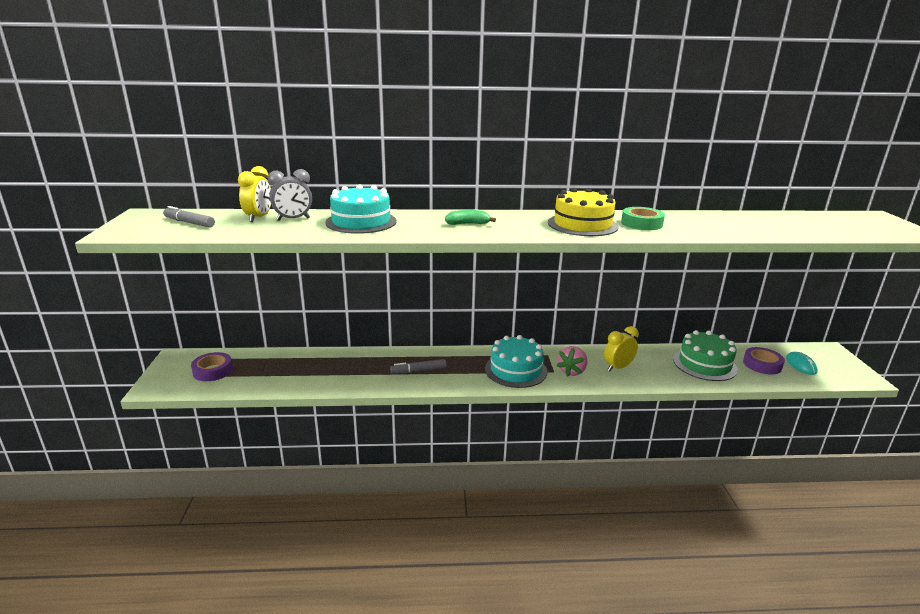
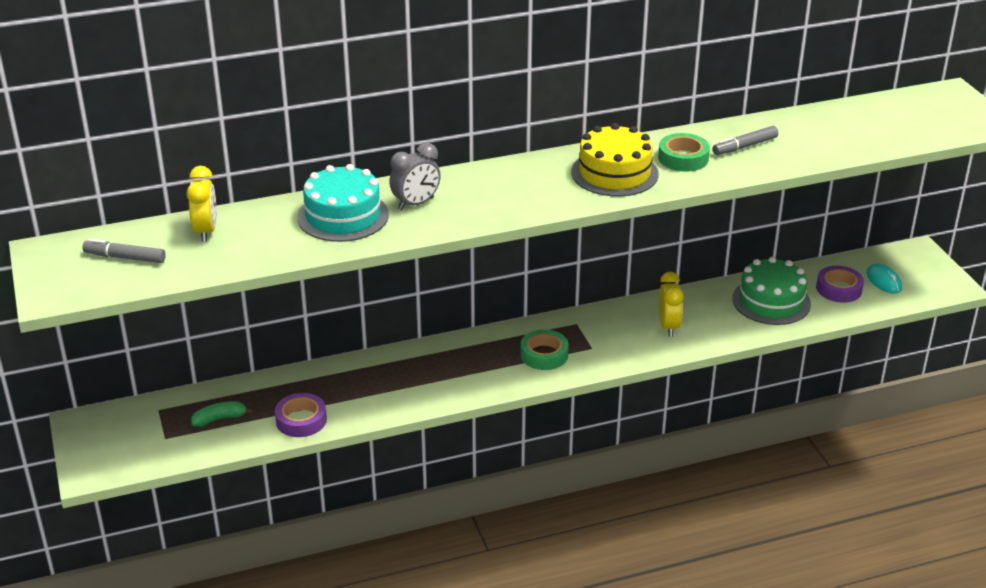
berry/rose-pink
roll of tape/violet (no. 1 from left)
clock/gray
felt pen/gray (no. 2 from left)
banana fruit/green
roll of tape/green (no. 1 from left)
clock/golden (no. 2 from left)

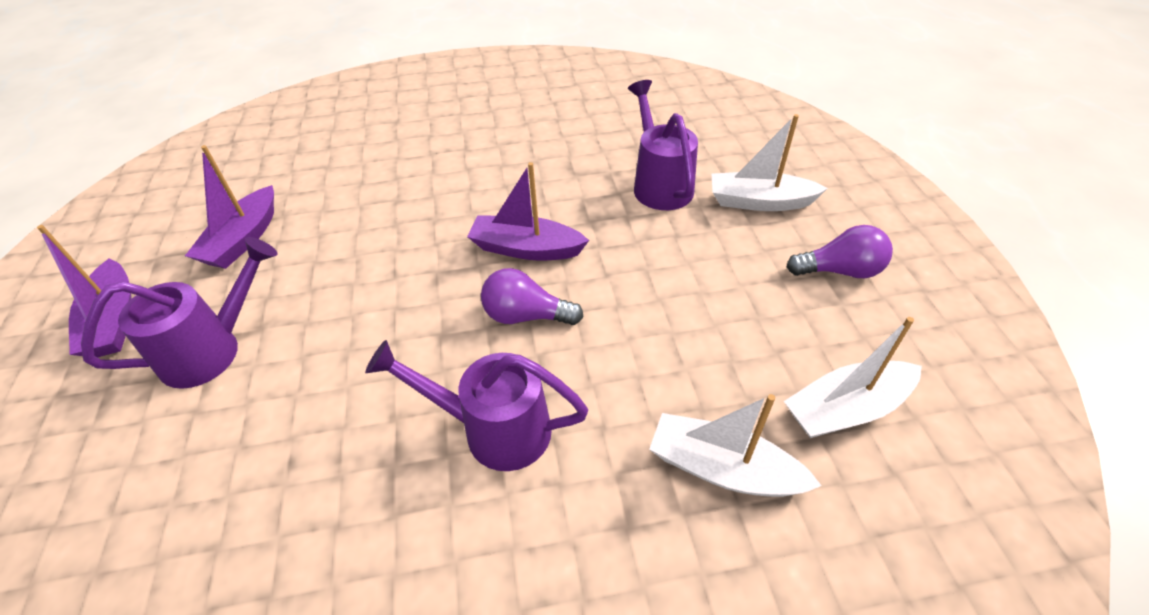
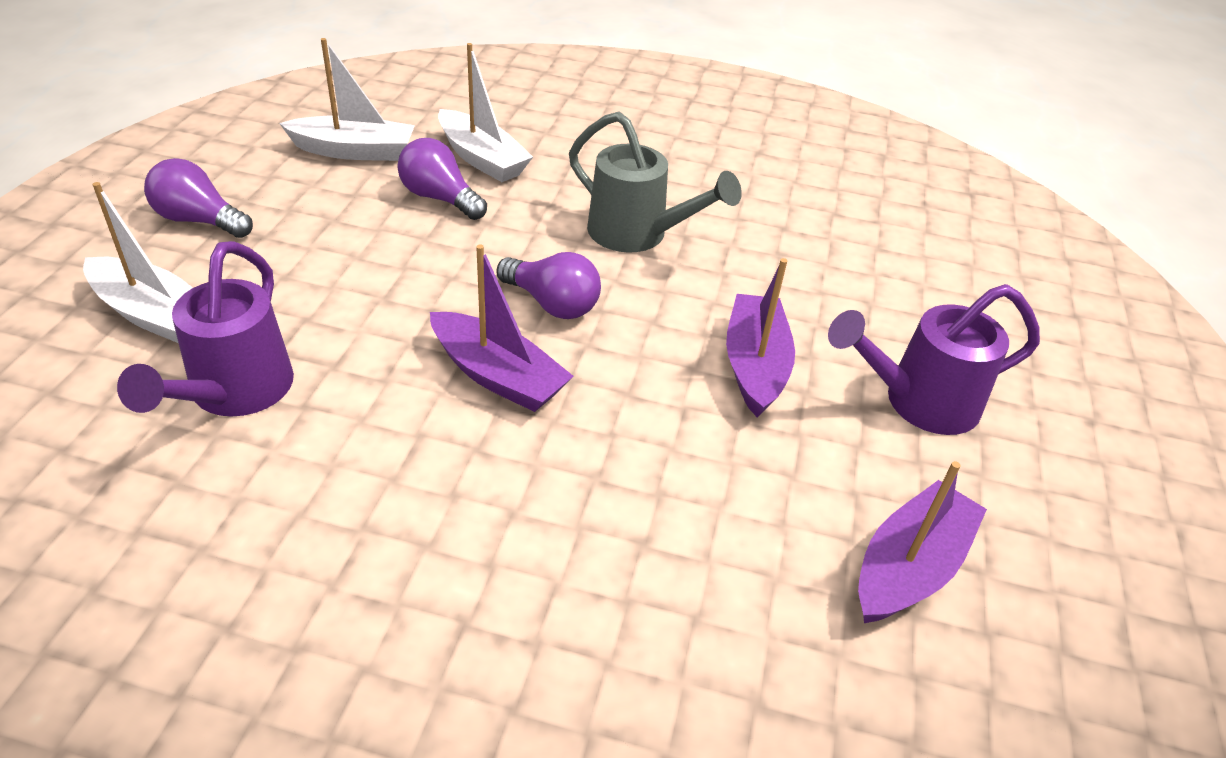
light bulb/violet (no. 2 from left)
boat/violet (no. 2 from left)
watering pot/gray

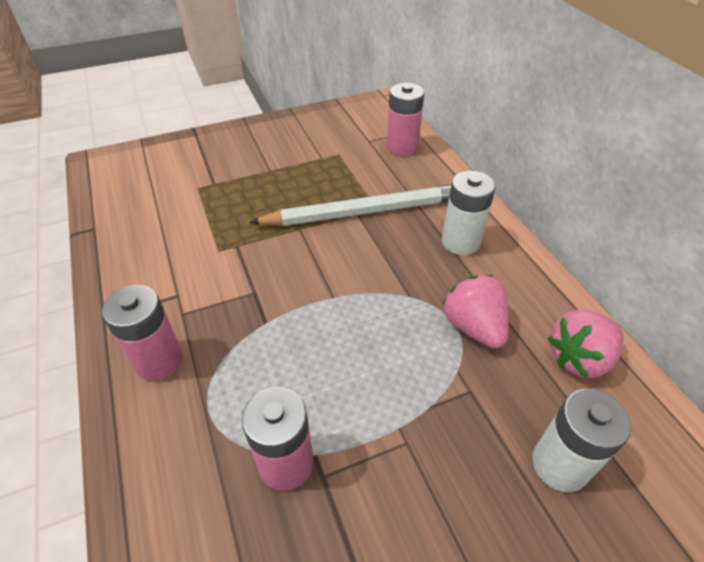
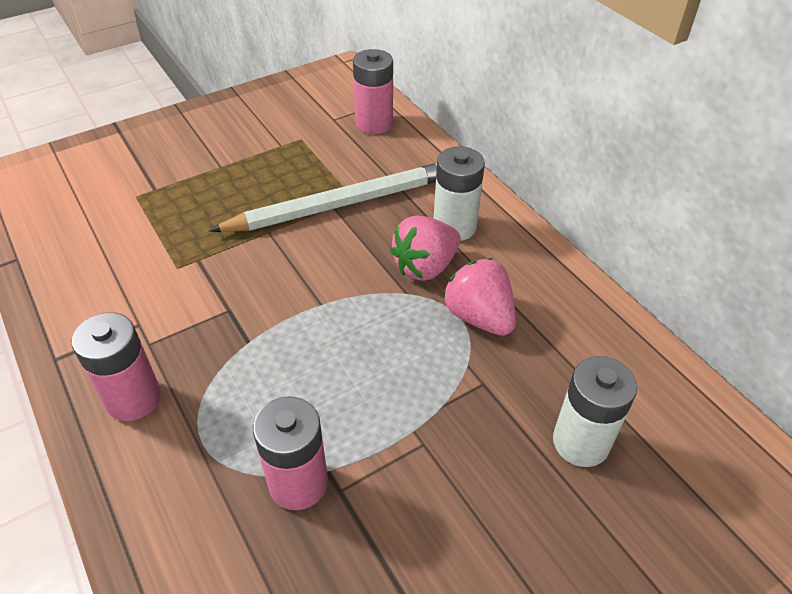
berry/rose-pink (no. 1 from left)

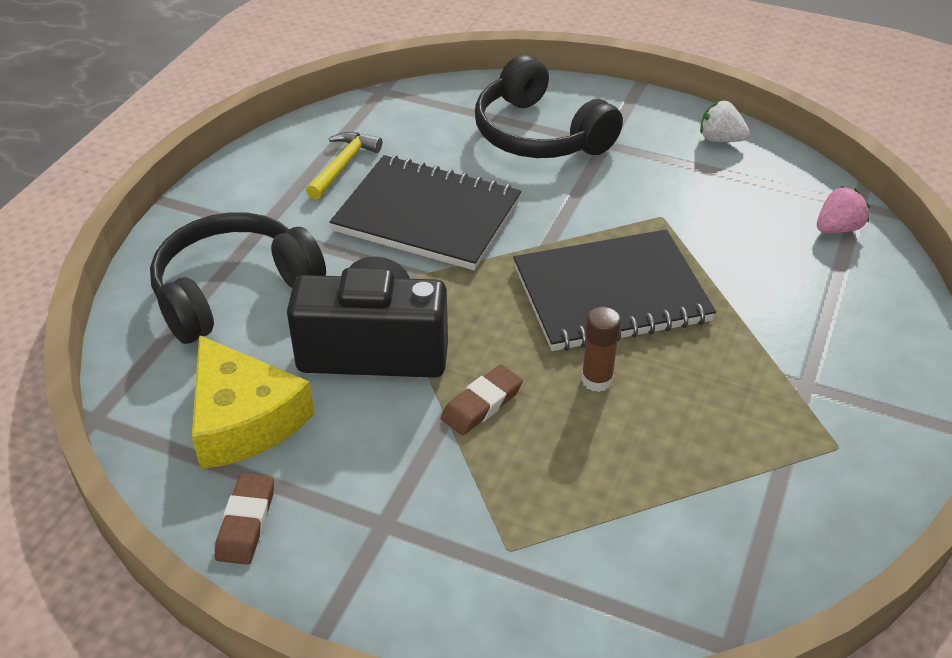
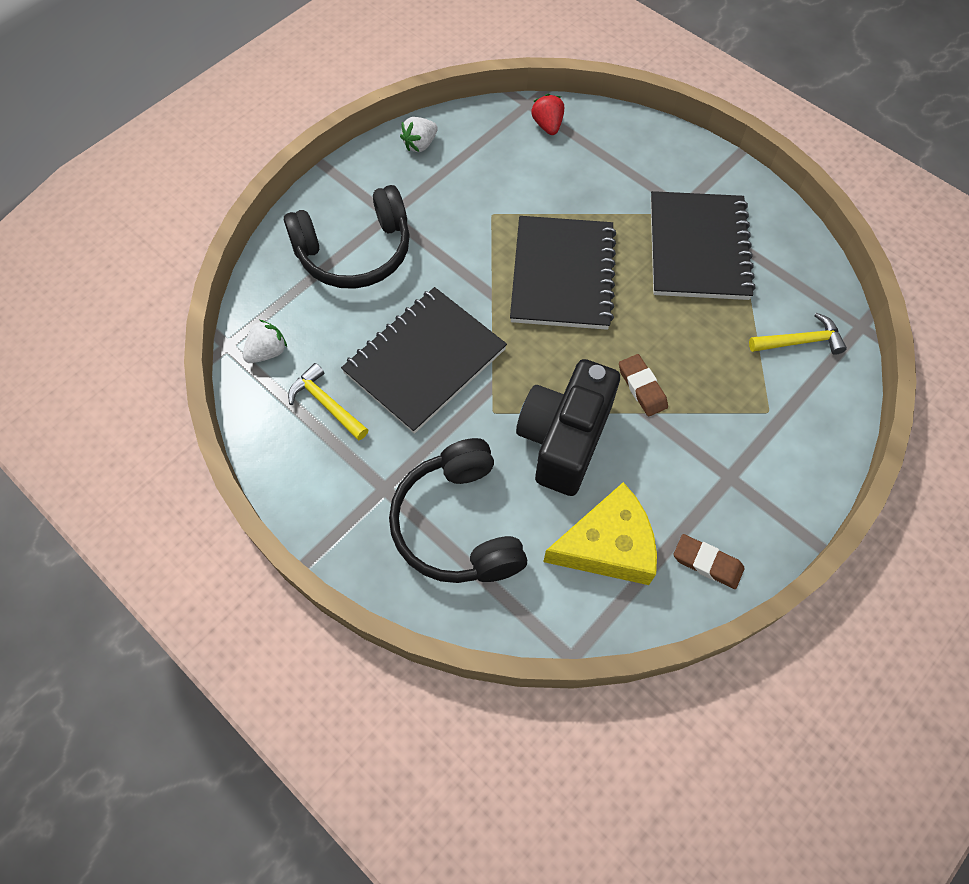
glue stick/dark brown
berry/pure white (no. 1 from left)
notepad/black (no. 3 from left)
claw hammer/golden (no. 2 from left)
berry/scarlet

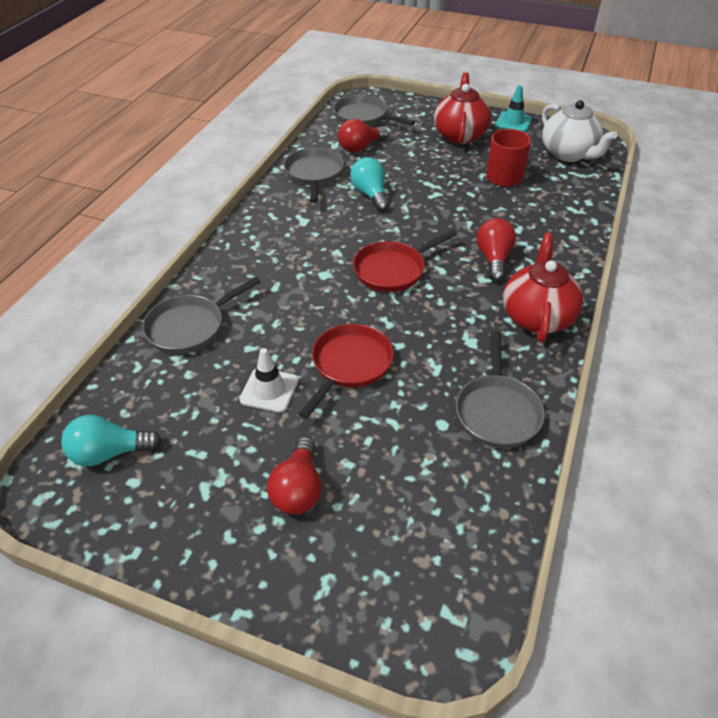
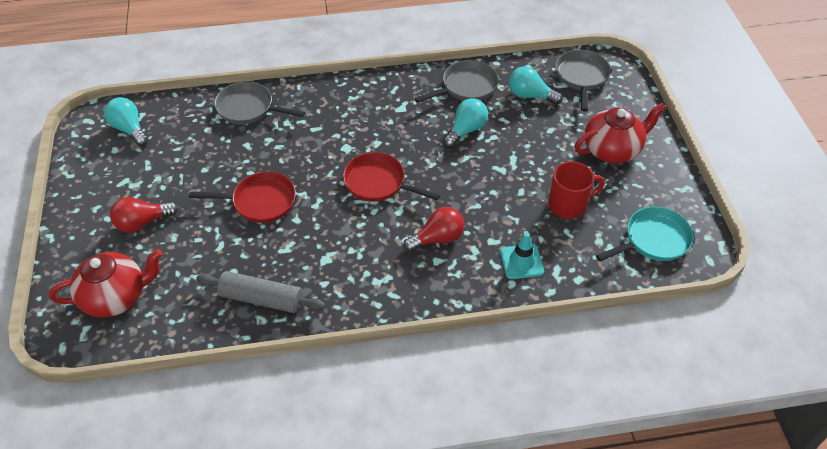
traffic cone/pure white
traffic cone/teal
teapot/scarlet (no. 1 from left)
dough roller/gray
skillet/teal
light bulb/teal (no. 3 from left)

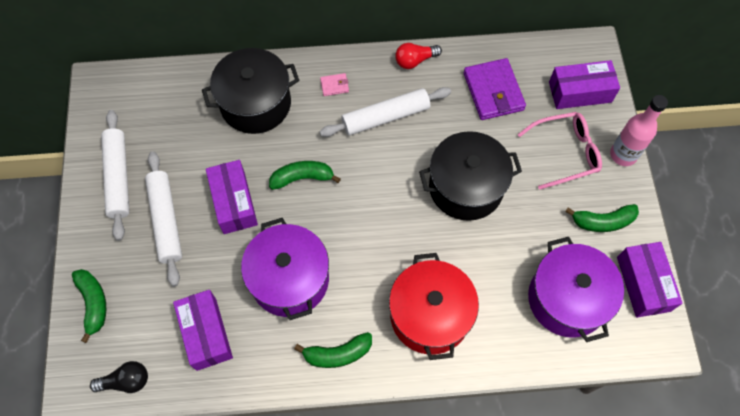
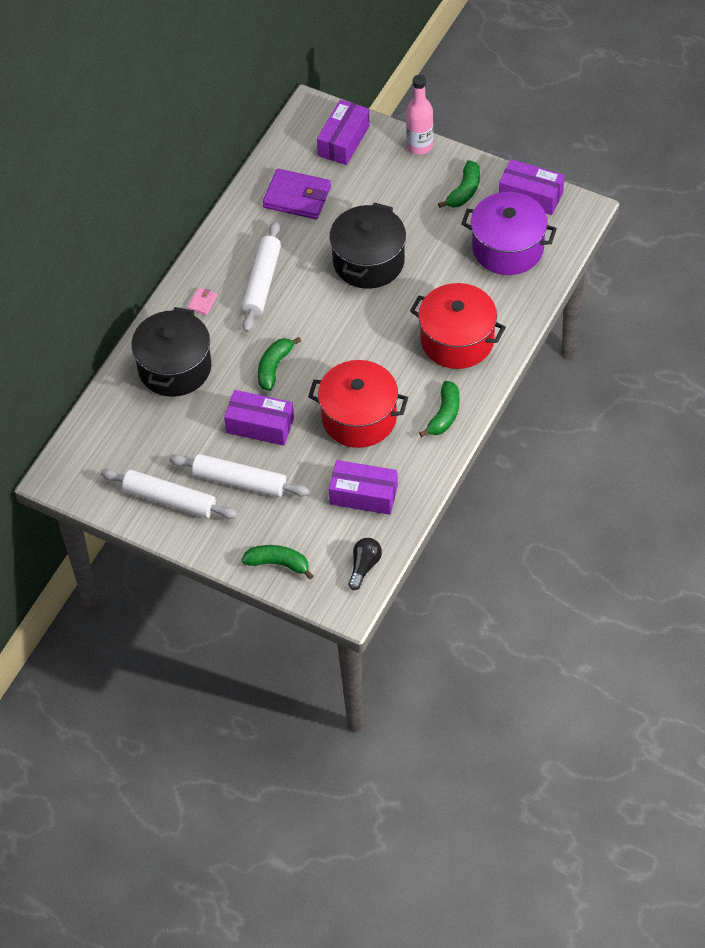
light bulb/scarlet
eyeglasses/rose-pink
cooking pot/scarlet (no. 1 from left)

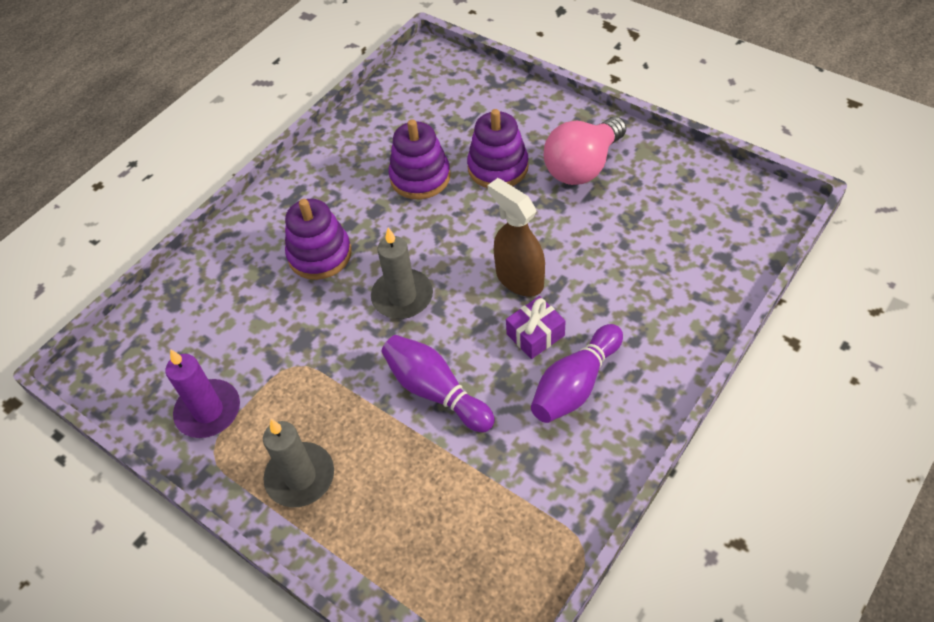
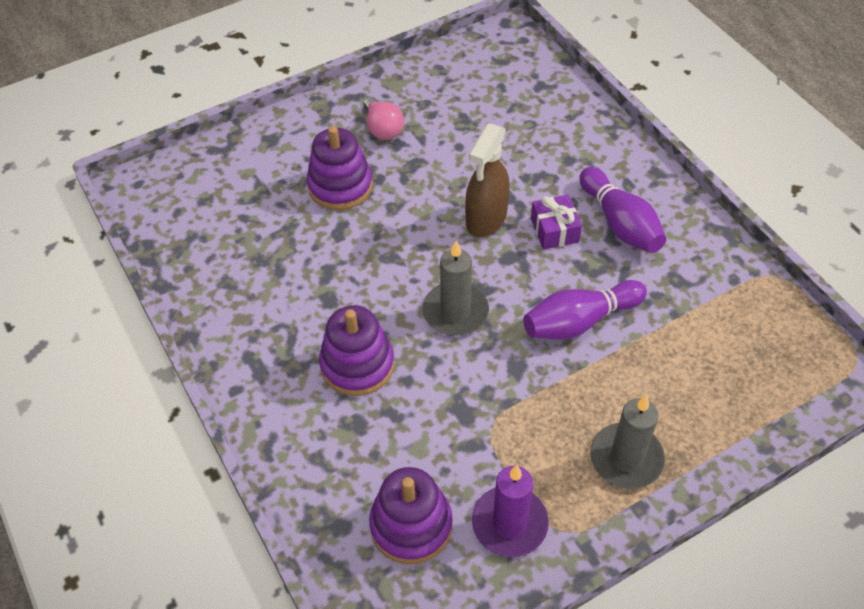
ring stacker/violet (no. 3 from left)
sprayer/dark brown
light bulb/rose-pink

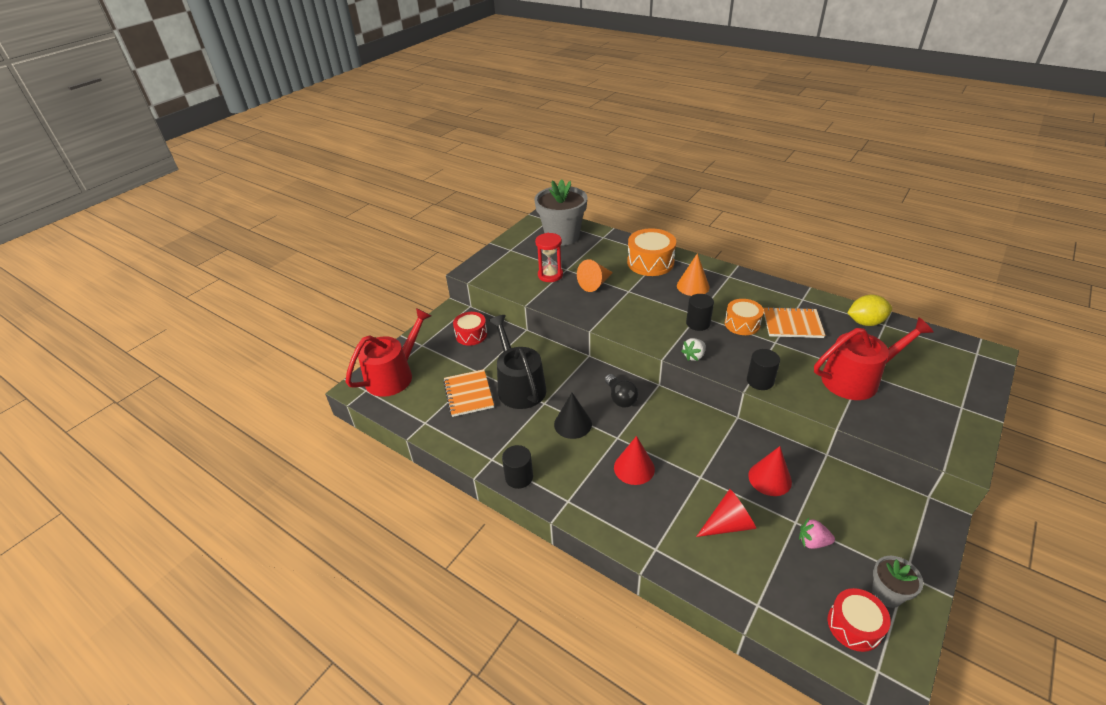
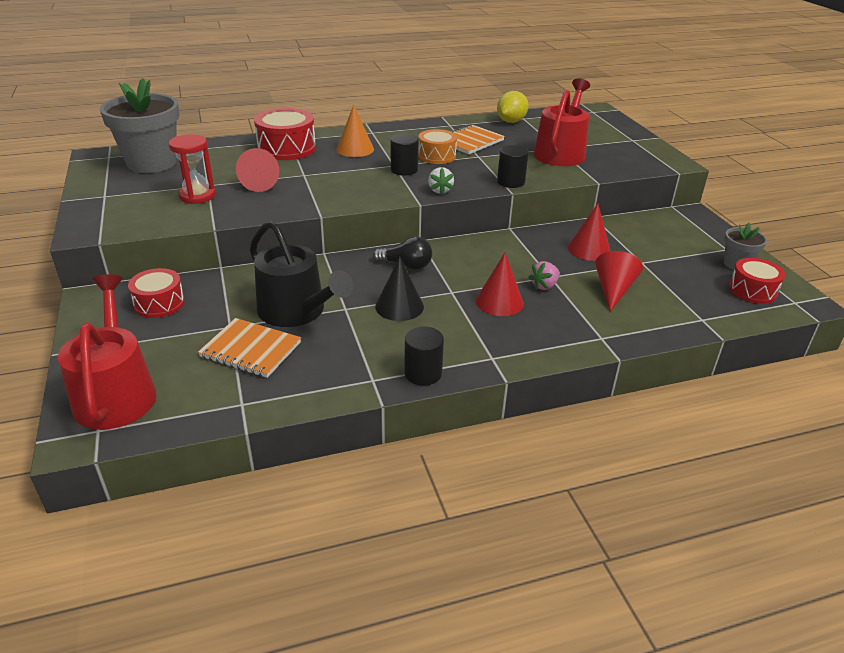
berry/rose-pink
cone shape/scarlet (no. 1 from left)
snare drum/scarlet (no. 2 from left)
watering pot/black

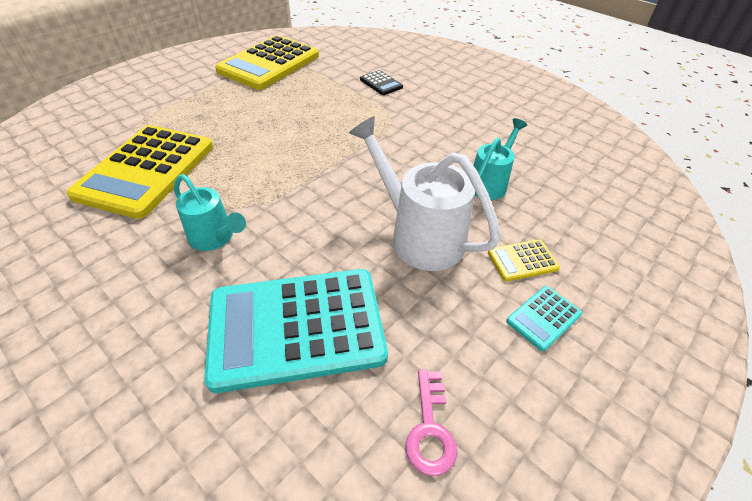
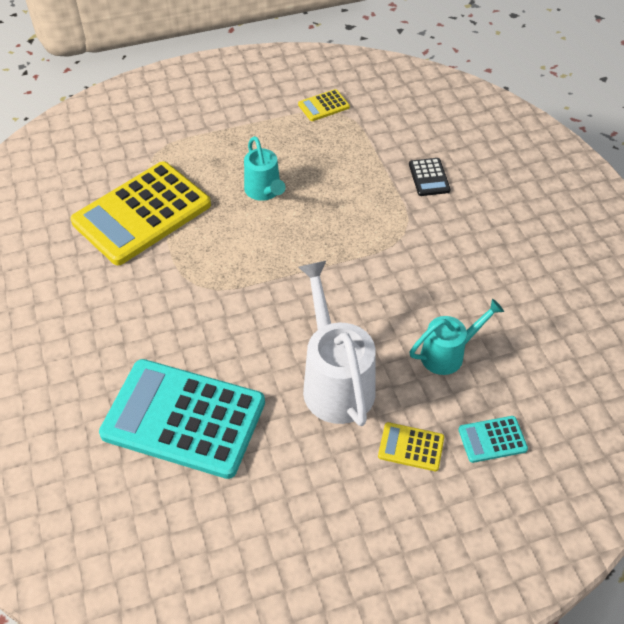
door key/rose-pink
watering pot/teal (no. 1 from left)
adding machine/teal (no. 2 from left)
adding machine/golden (no. 2 from left)

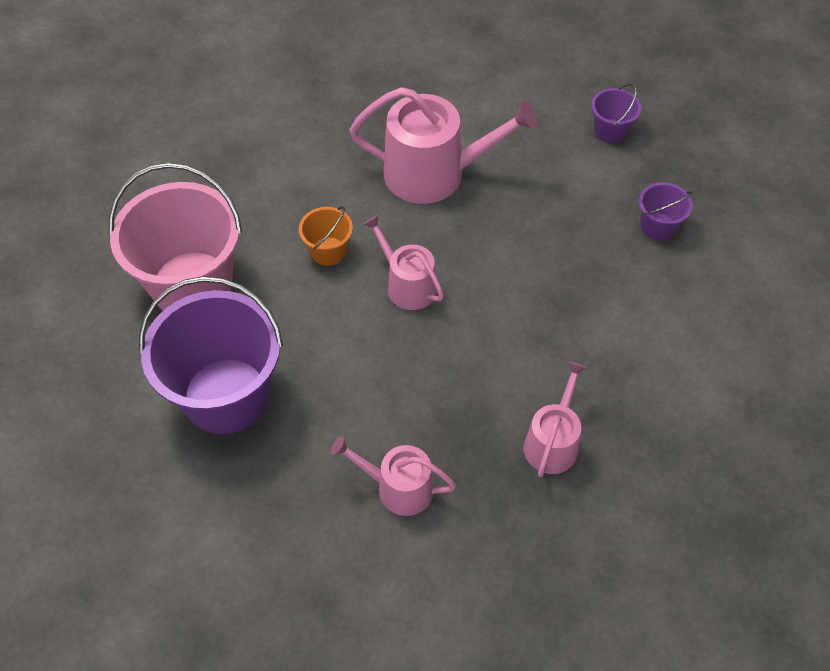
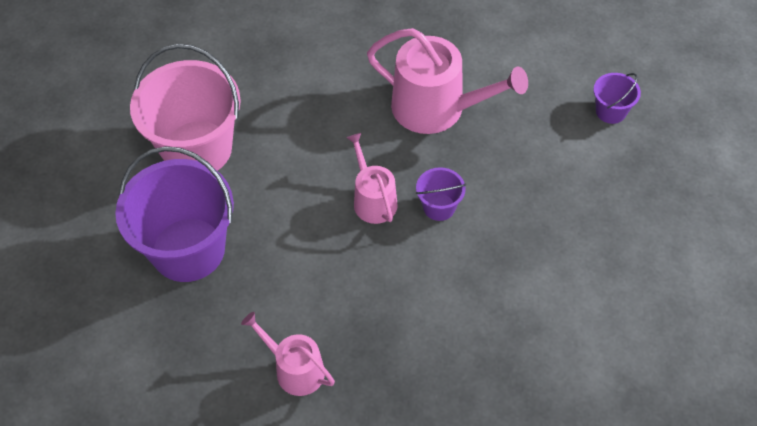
sand bucket/bright orange
watering pot/rose-pink (no. 4 from left in the first image)
sand bucket/violet (no. 2 from left)

